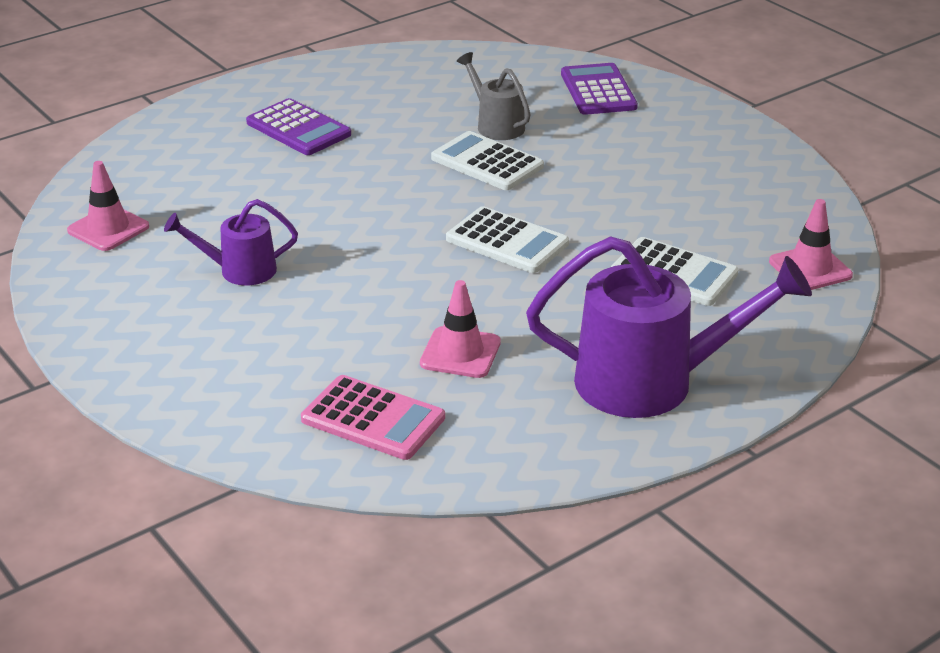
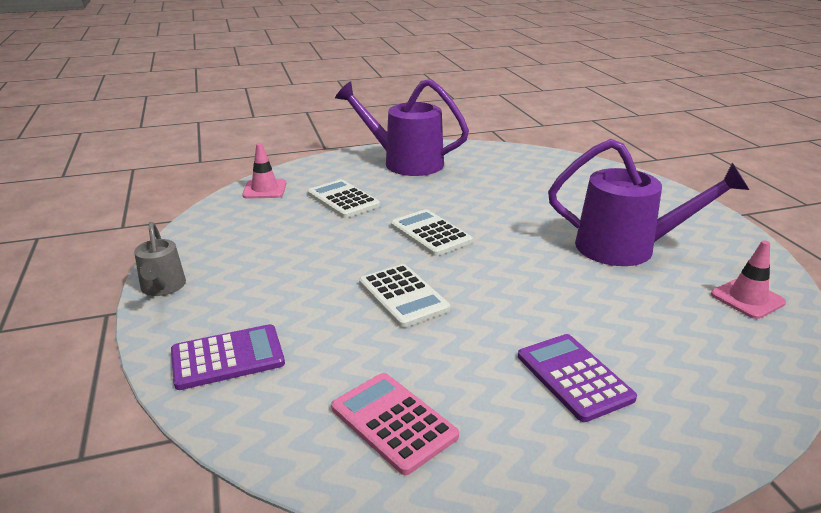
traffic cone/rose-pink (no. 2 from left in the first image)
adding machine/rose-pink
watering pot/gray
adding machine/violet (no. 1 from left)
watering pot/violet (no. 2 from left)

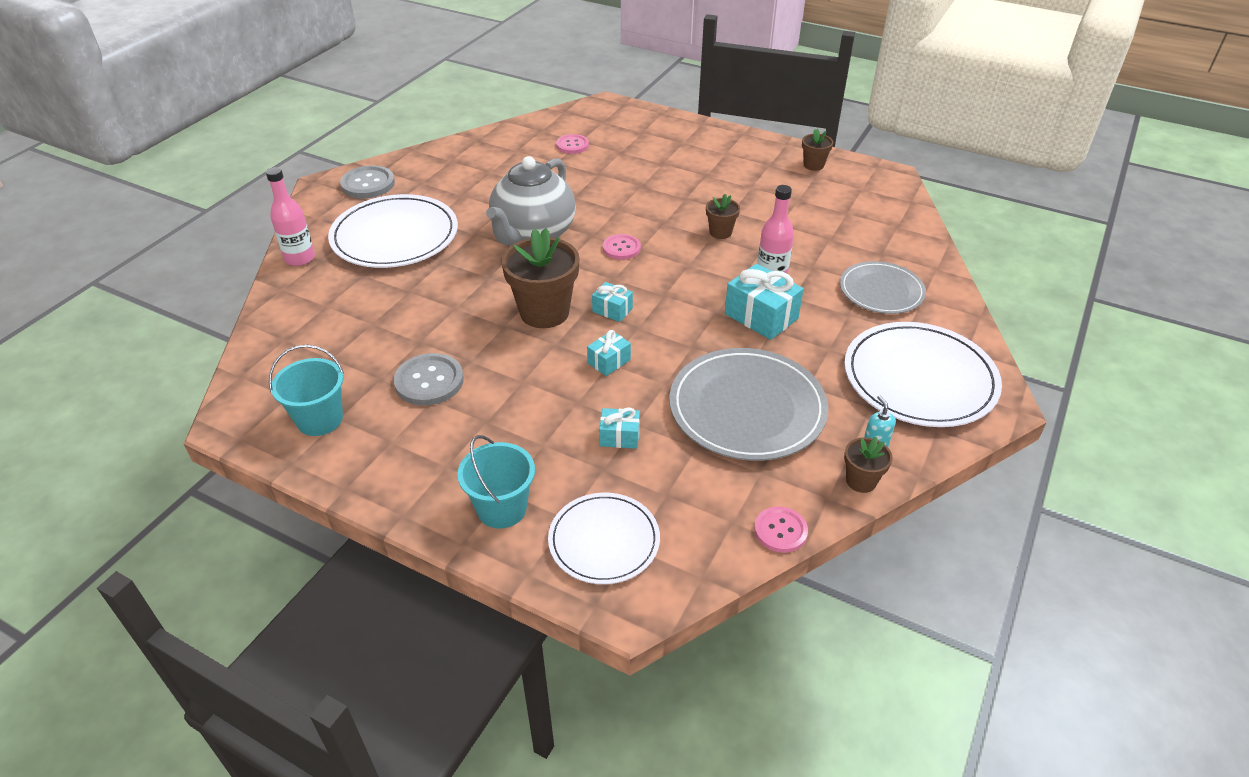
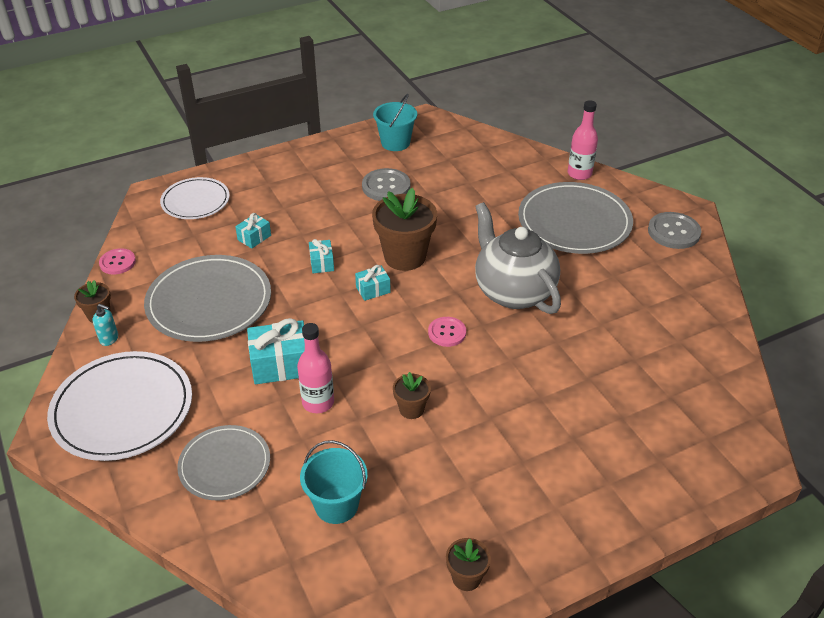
button/rose-pink (no. 1 from left in the first image)
sand bucket/teal (no. 1 from left)
flat dish/gray (no. 3 from left)

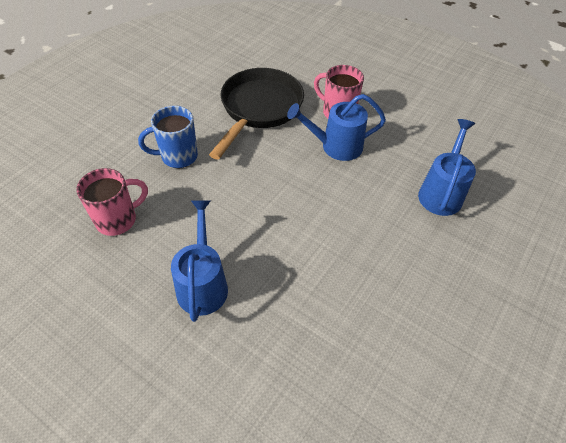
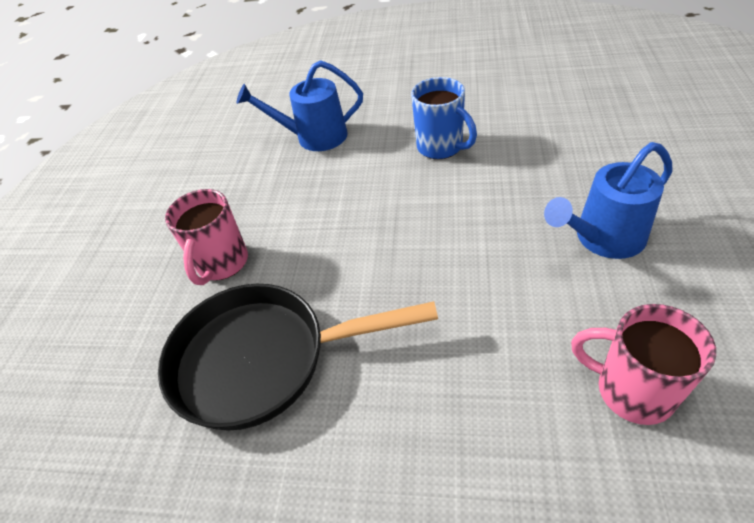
watering pot/royal blue (no. 2 from left in the first image)
tea mug/royal blue

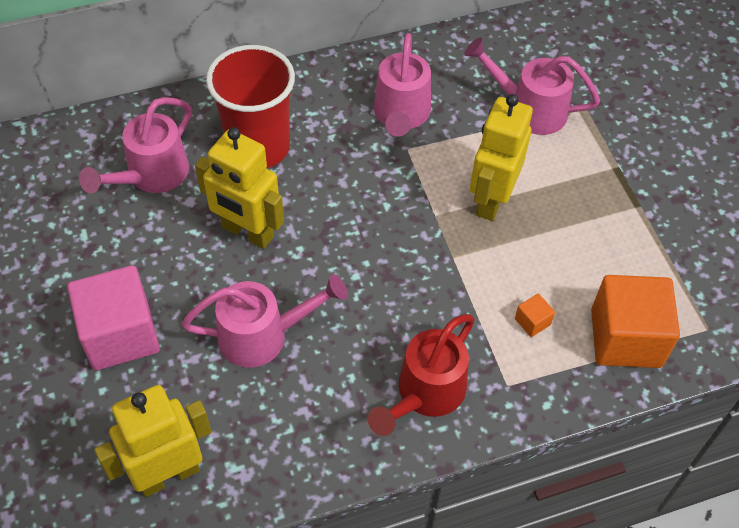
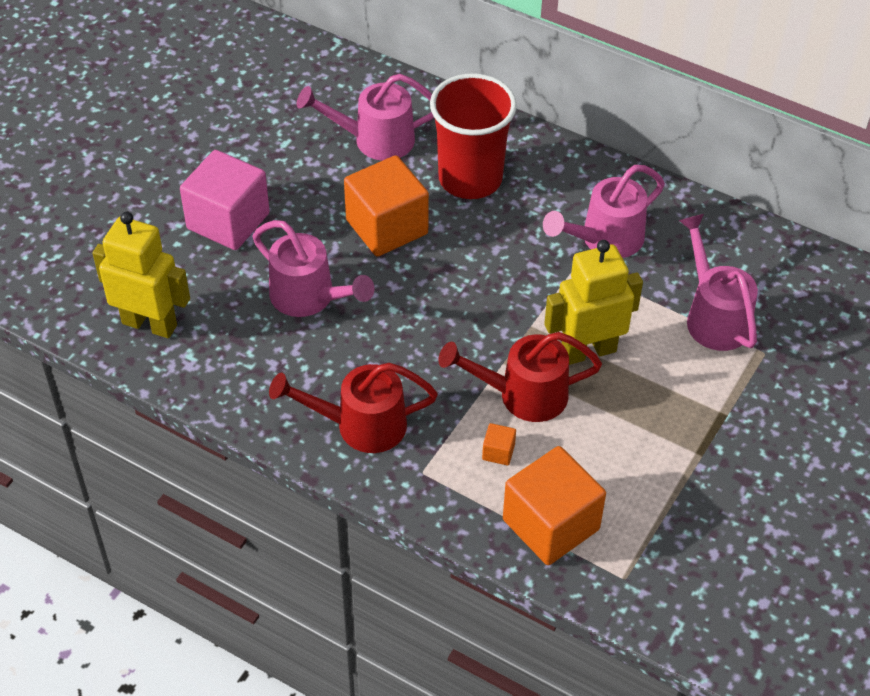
watering pot/scarlet (no. 2 from left)
cube/bright orange (no. 1 from left)

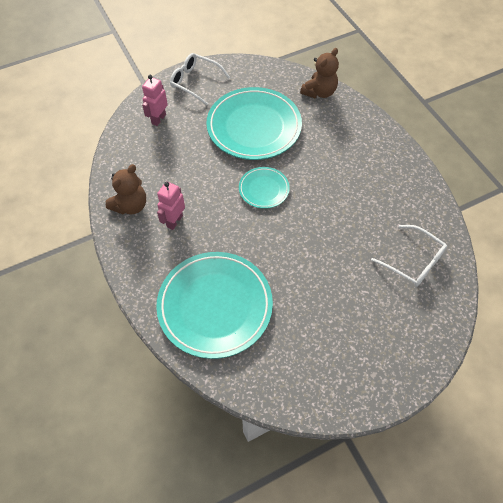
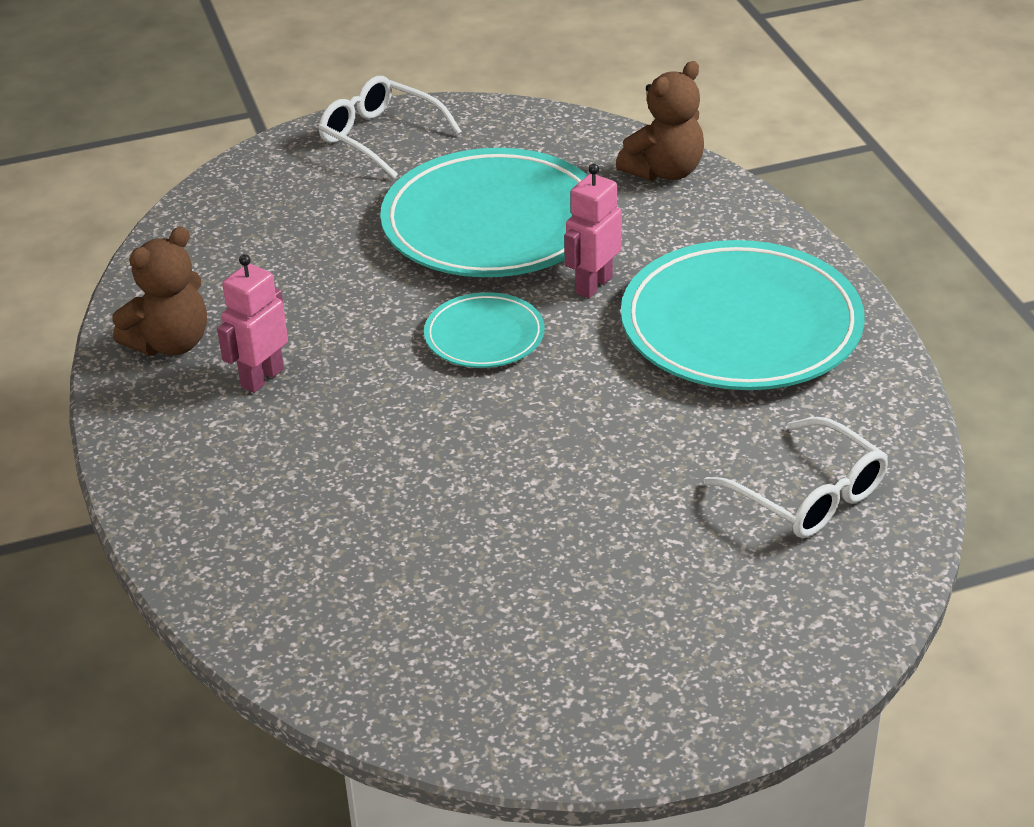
robot figure/rose-pink (no. 2 from left)
flat dish/teal (no. 3 from left)

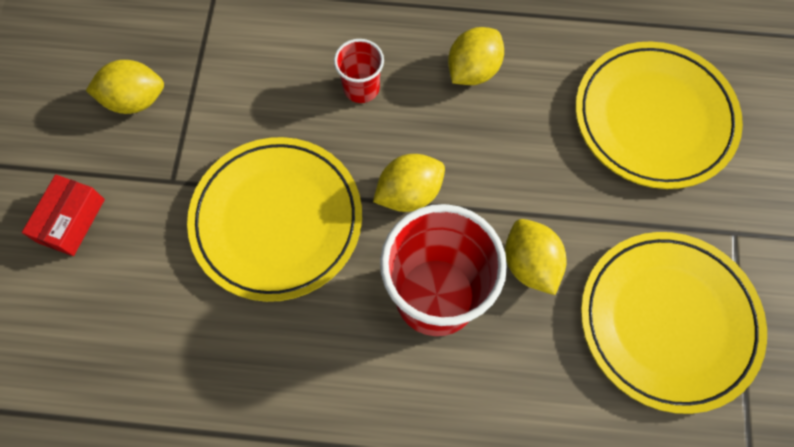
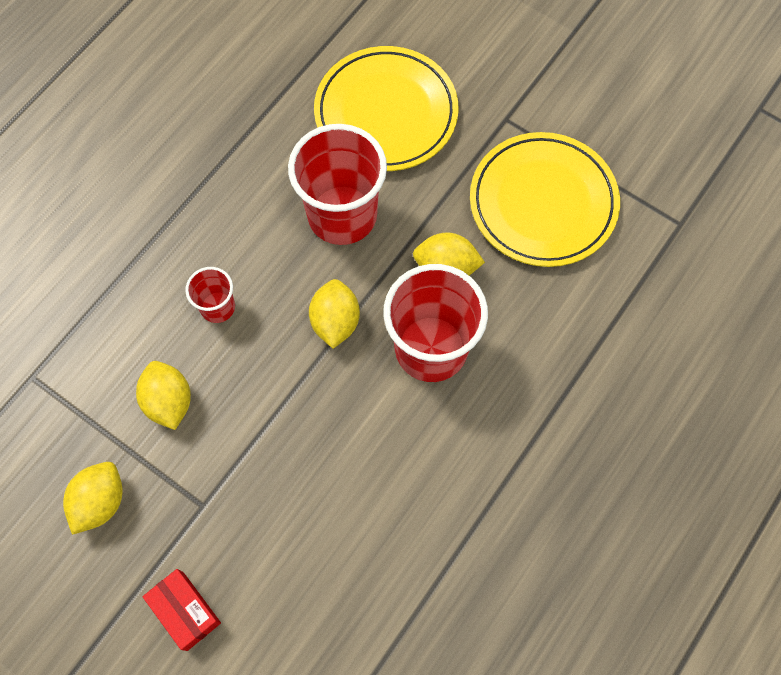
flat dish/golden (no. 1 from left in the first image)
cup/scarlet (no. 2 from left)
lemon/golden (no. 2 from left)

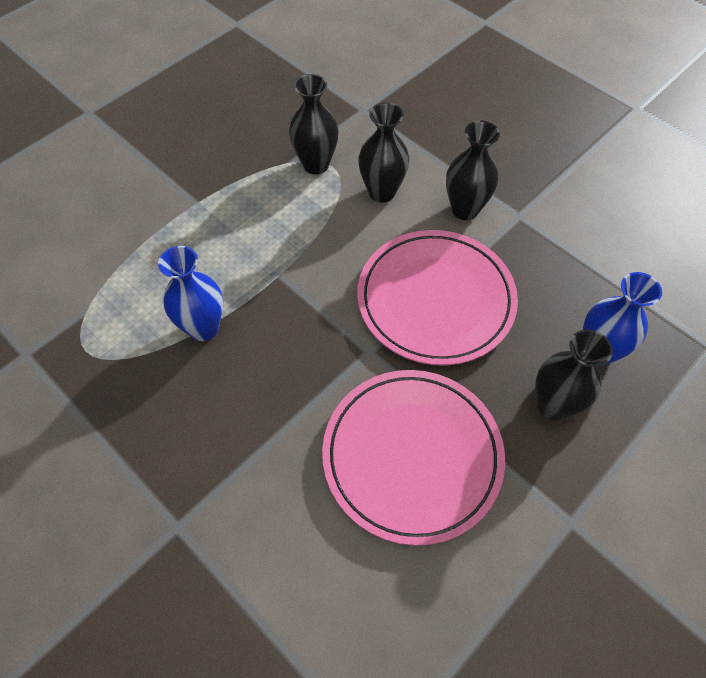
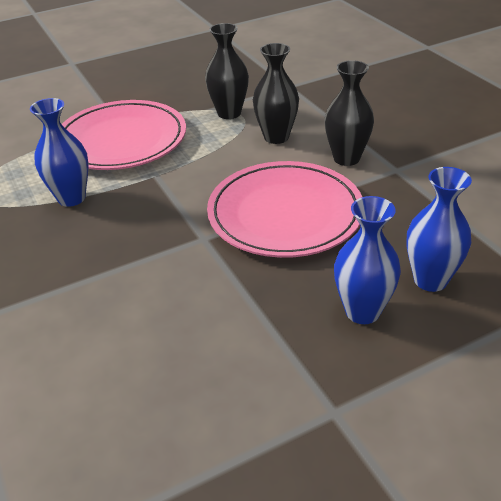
flat dish/rose-pink (no. 1 from left)
flower vase/royal blue (no. 2 from left)

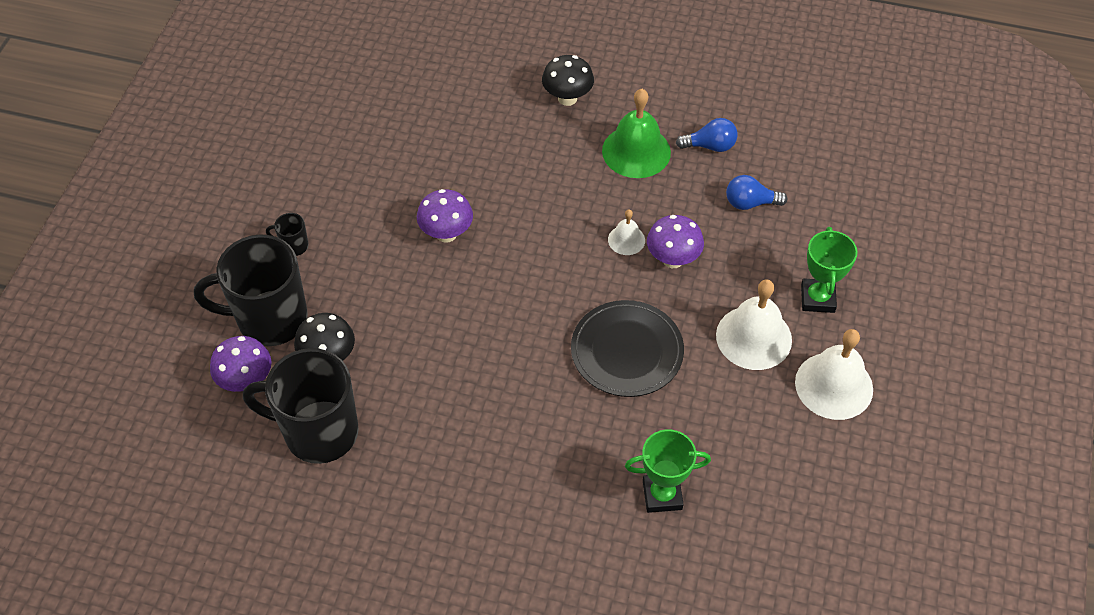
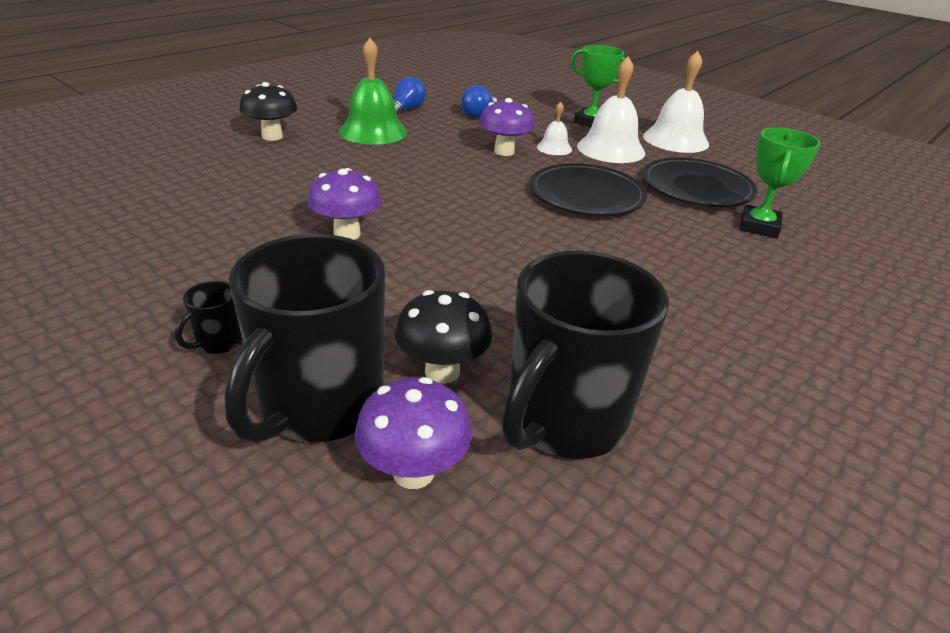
flat dish/black (no. 2 from left)
school bell/pure white (no. 1 from left)

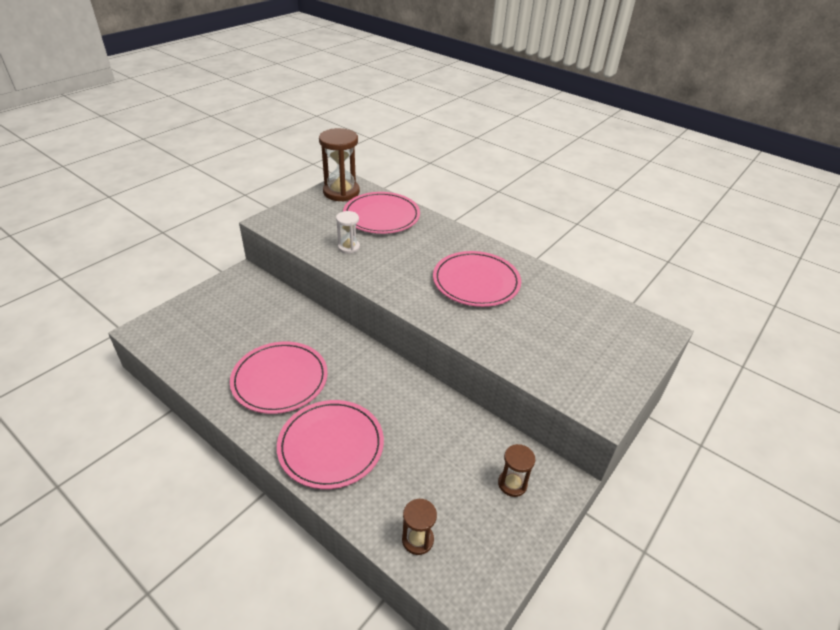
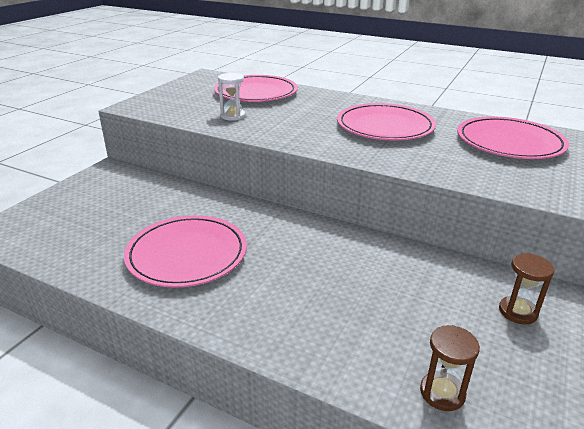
sand timer/dark brown (no. 1 from left in the first image)
flat dish/rose-pink (no. 4 from left)

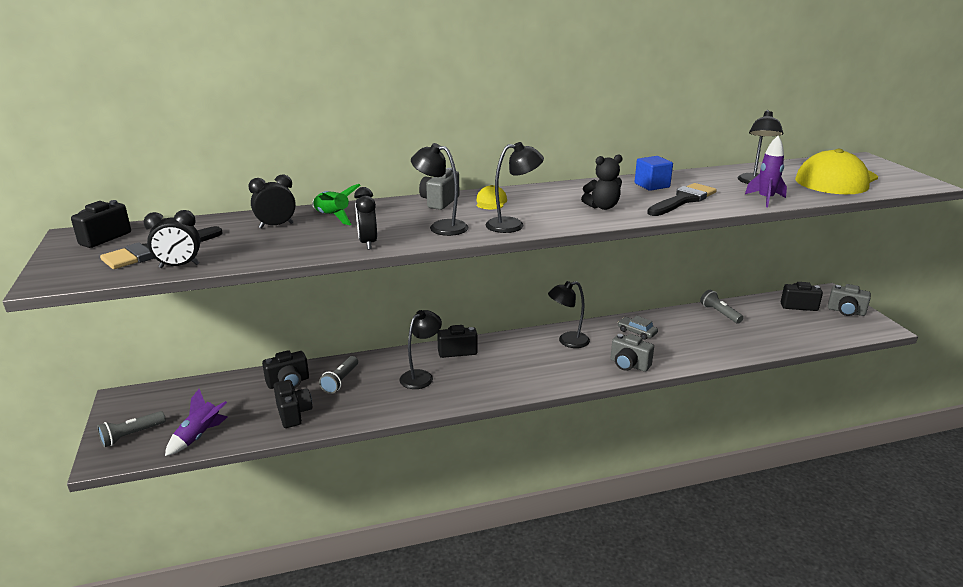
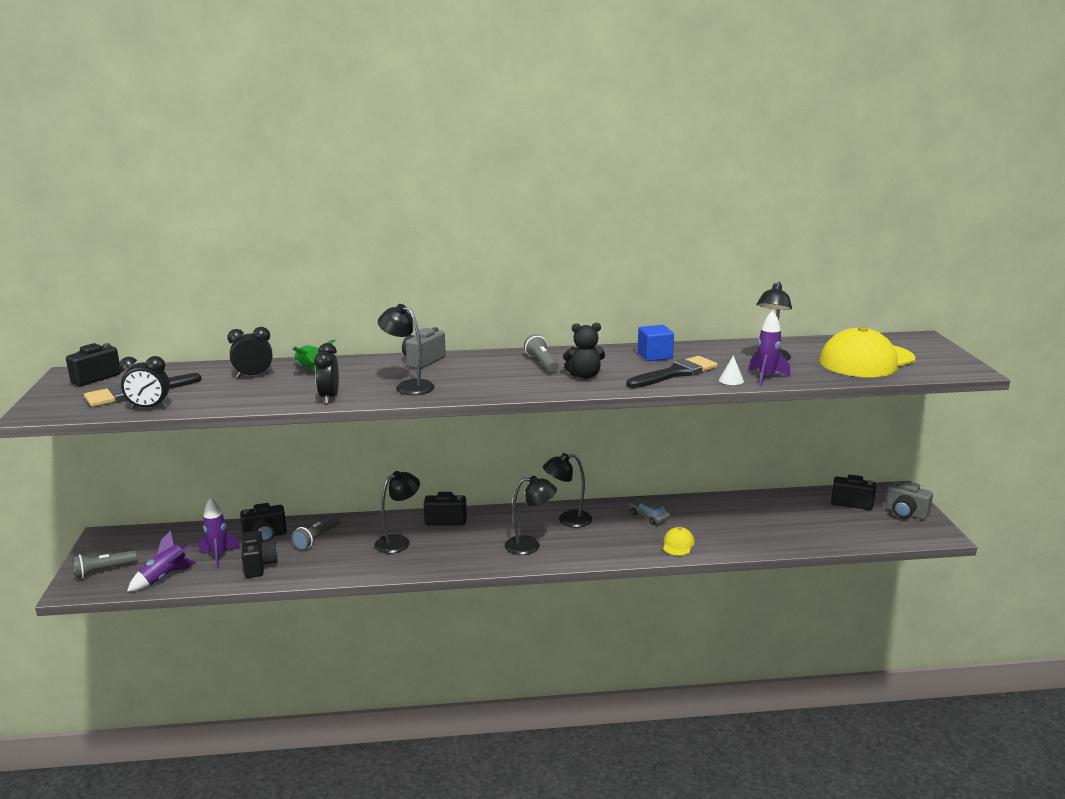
compact camera/gray (no. 2 from left in the first image)
spaceship/violet (no. 2 from left)
cone shape/pure white
cap/golden (no. 1 from left)
reading lamp/black (no. 3 from left)
torch/gray (no. 3 from left)

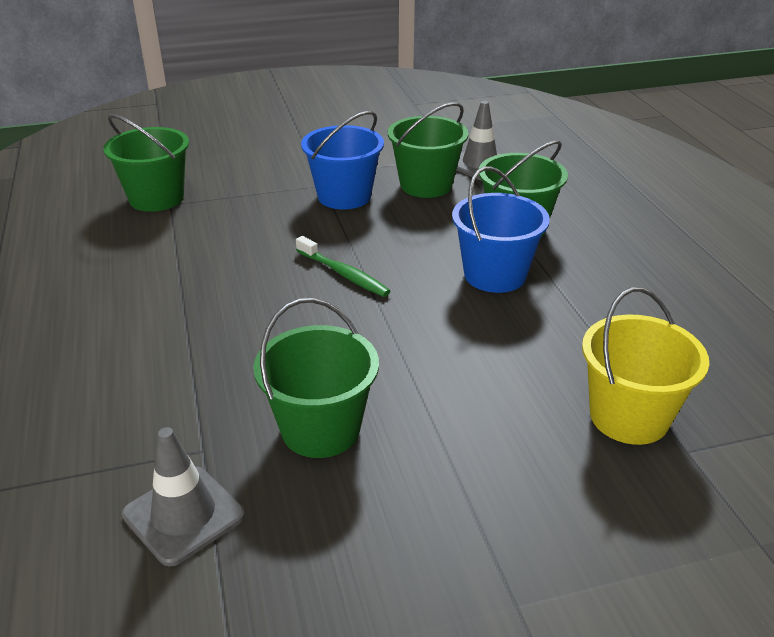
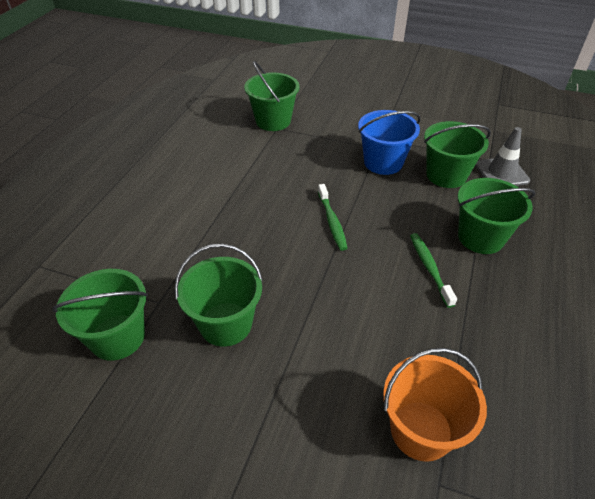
sand bucket/green (no. 1 from left)
toothbrush/green (no. 2 from left)
sand bucket/bright orange

